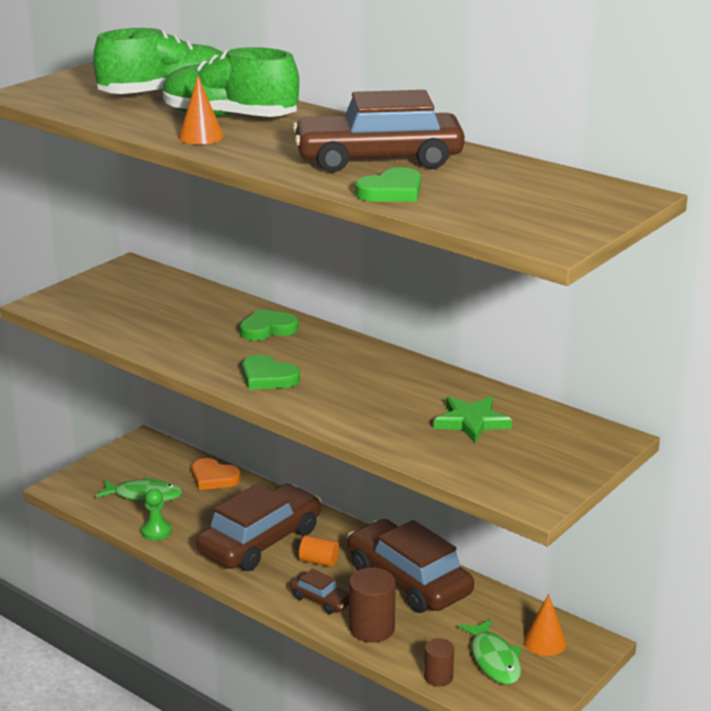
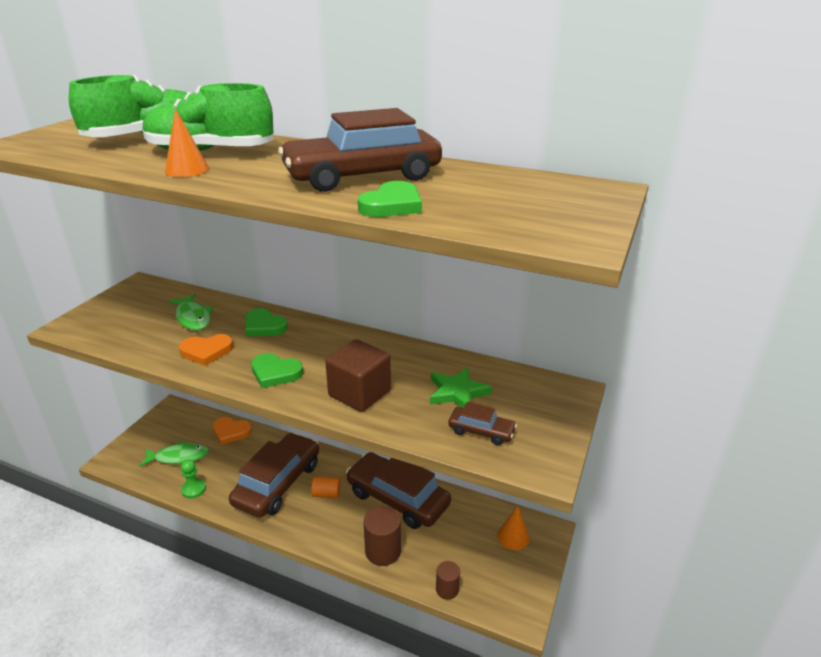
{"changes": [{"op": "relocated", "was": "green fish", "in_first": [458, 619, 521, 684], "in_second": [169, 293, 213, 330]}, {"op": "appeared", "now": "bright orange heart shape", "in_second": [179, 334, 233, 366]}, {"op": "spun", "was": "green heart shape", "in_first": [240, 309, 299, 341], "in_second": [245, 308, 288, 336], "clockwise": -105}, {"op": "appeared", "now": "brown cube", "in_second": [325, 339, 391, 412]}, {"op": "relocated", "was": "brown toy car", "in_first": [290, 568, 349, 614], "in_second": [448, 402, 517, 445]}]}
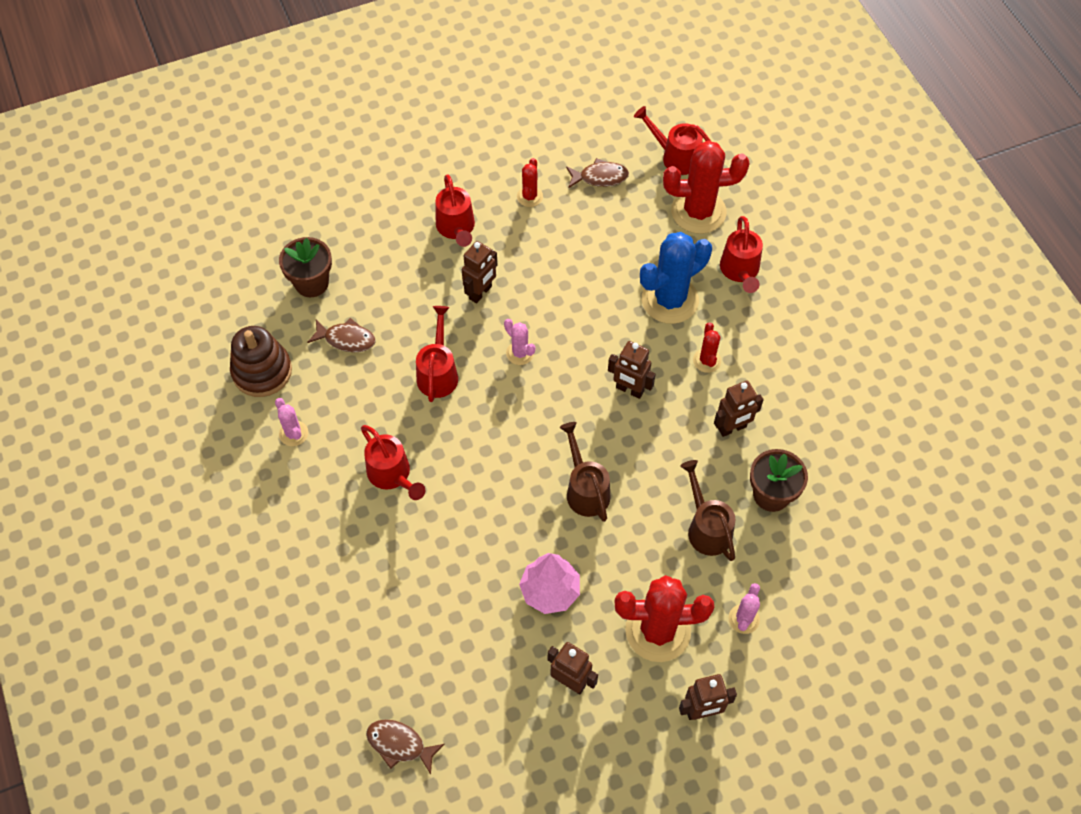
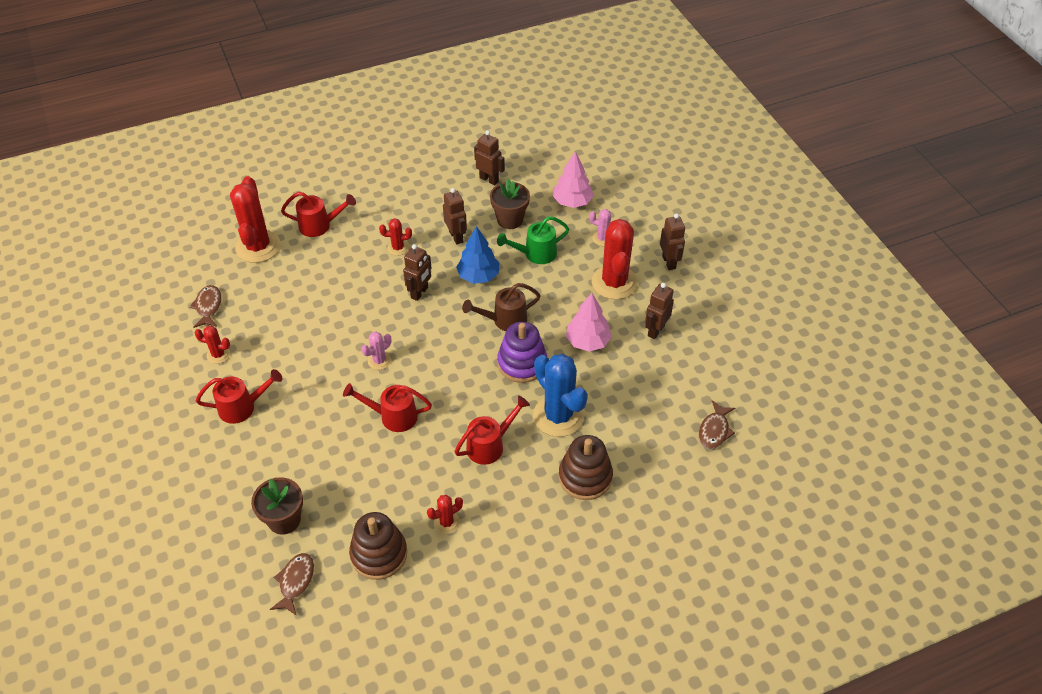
{"changes": [{"op": "relocated", "was": "brown fish", "in_first": [307, 318, 376, 352], "in_second": [270, 553, 314, 616]}, {"op": "colour", "was": "pink prickly plant", "now": "red prickly plant", "in_first": [275, 398, 308, 446], "in_second": [427, 495, 463, 534]}, {"op": "appeared", "now": "royal blue tree", "in_second": [456, 226, 499, 284]}, {"op": "relocated", "was": "brown robot", "in_first": [462, 241, 497, 303], "in_second": [474, 131, 505, 186]}, {"op": "colour", "was": "brown watering can", "now": "green watering can", "in_first": [680, 460, 736, 561], "in_second": [497, 216, 569, 264]}, {"op": "appeared", "now": "purple stacking rings", "in_second": [497, 322, 547, 383]}, {"op": "relocated", "was": "royal blue prickly plant", "in_first": [640, 232, 712, 324], "in_second": [533, 354, 588, 437]}, {"op": "appeared", "now": "pink tree", "in_second": [553, 151, 594, 208]}, {"op": "appeared", "now": "brown stacking rings", "in_second": [558, 435, 613, 500]}, {"op": "missing", "was": "red watering can", "in_first": [634, 106, 711, 175]}]}
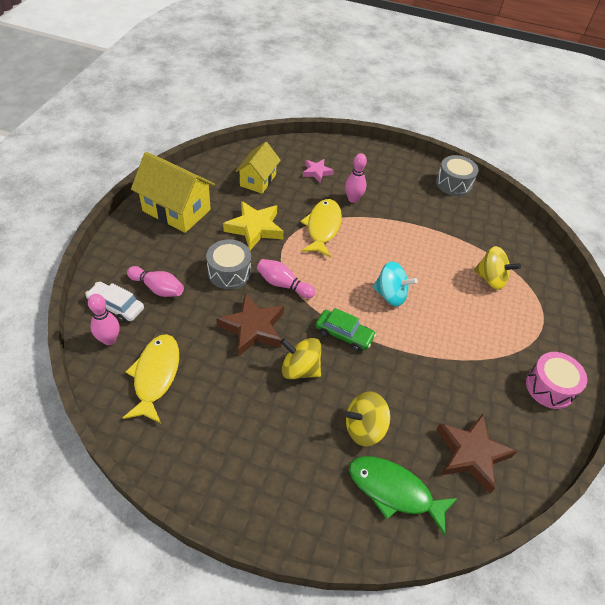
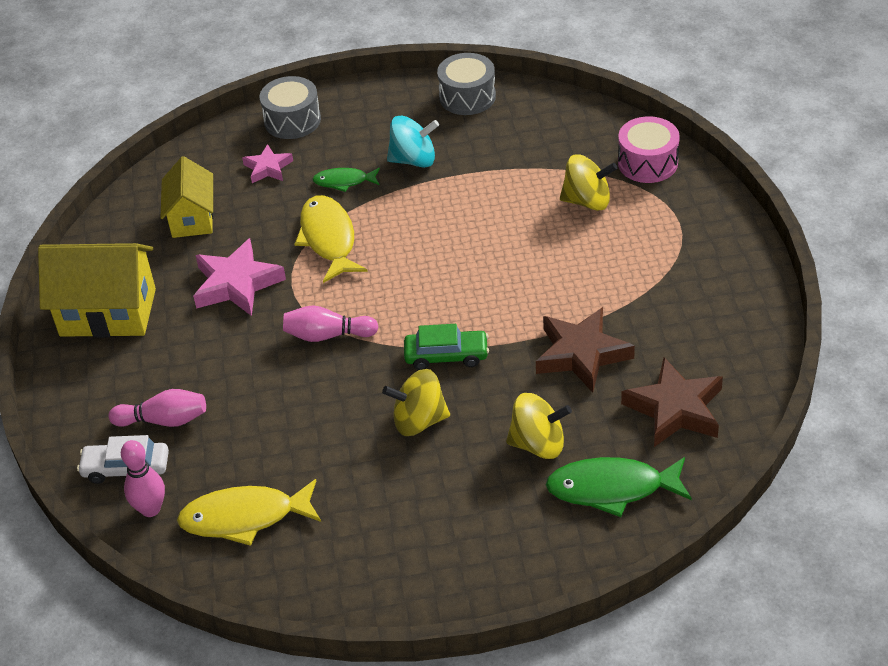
{"changes": [{"op": "spun", "was": "golden fish", "in_first": [123, 334, 179, 423], "in_second": [177, 479, 321, 546], "clockwise": -75}, {"op": "colour", "was": "golden five-pointed star", "now": "pink five-pointed star", "in_first": [223, 201, 284, 250], "in_second": [193, 238, 286, 316]}, {"op": "relocated", "was": "grey toy drum", "in_first": [206, 239, 251, 289], "in_second": [260, 76, 321, 139]}, {"op": "exchanged", "was": "pink skittle", "now": "green fish", "in_first": [345, 153, 367, 203], "in_second": [313, 168, 380, 192]}, {"op": "relocated", "was": "turquoise toy top", "in_first": [373, 261, 418, 306], "in_second": [387, 115, 439, 168]}, {"op": "spun", "was": "golden toy top", "in_first": [346, 391, 390, 447], "in_second": [506, 393, 572, 459], "clockwise": -135}, {"op": "relocated", "was": "brown five-pointed star", "in_first": [216, 293, 284, 357], "in_second": [536, 307, 635, 393]}, {"op": "relocated", "was": "pink toy drum", "in_first": [526, 352, 587, 409], "in_second": [618, 116, 680, 183]}]}
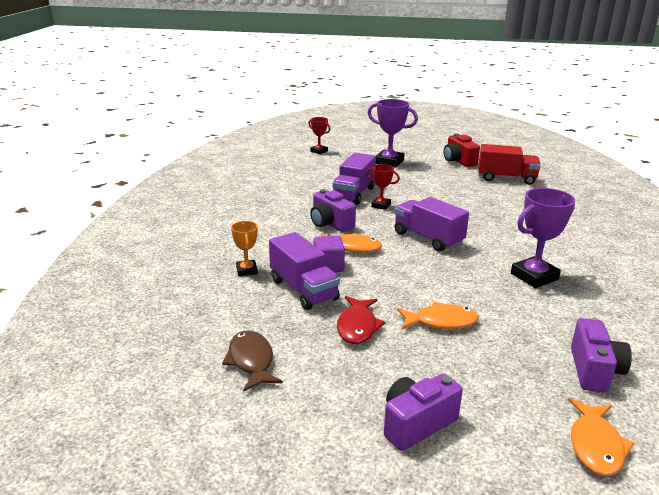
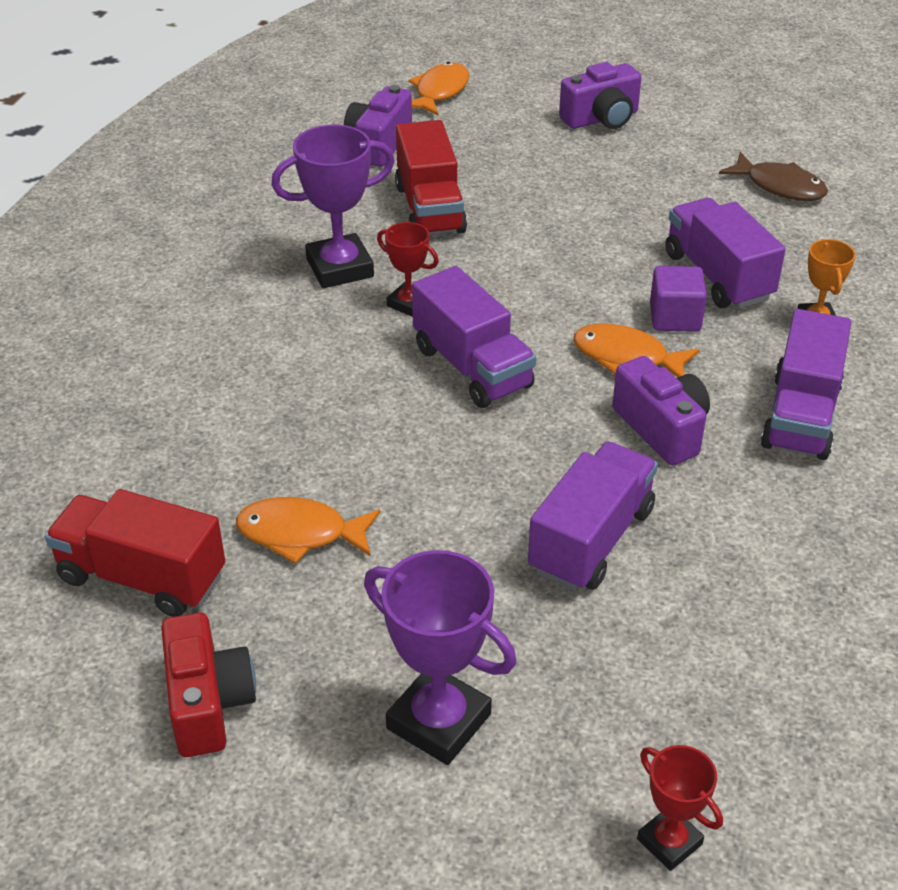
{"changes": [{"op": "relocated", "was": "bright orange fish", "in_first": [397, 302, 479, 329], "in_second": [236, 497, 380, 564]}, {"op": "relocated", "was": "red trophy", "in_first": [366, 164, 400, 210], "in_second": [377, 222, 439, 317]}, {"op": "appeared", "now": "red toy truck", "in_second": [395, 120, 467, 234]}, {"op": "spun", "was": "brown fish", "in_first": [222, 330, 283, 392], "in_second": [719, 152, 828, 201], "clockwise": -45}, {"op": "appeared", "now": "purple toy truck", "in_second": [761, 309, 851, 460]}, {"op": "missing", "was": "red fish", "in_first": [337, 296, 386, 344]}]}
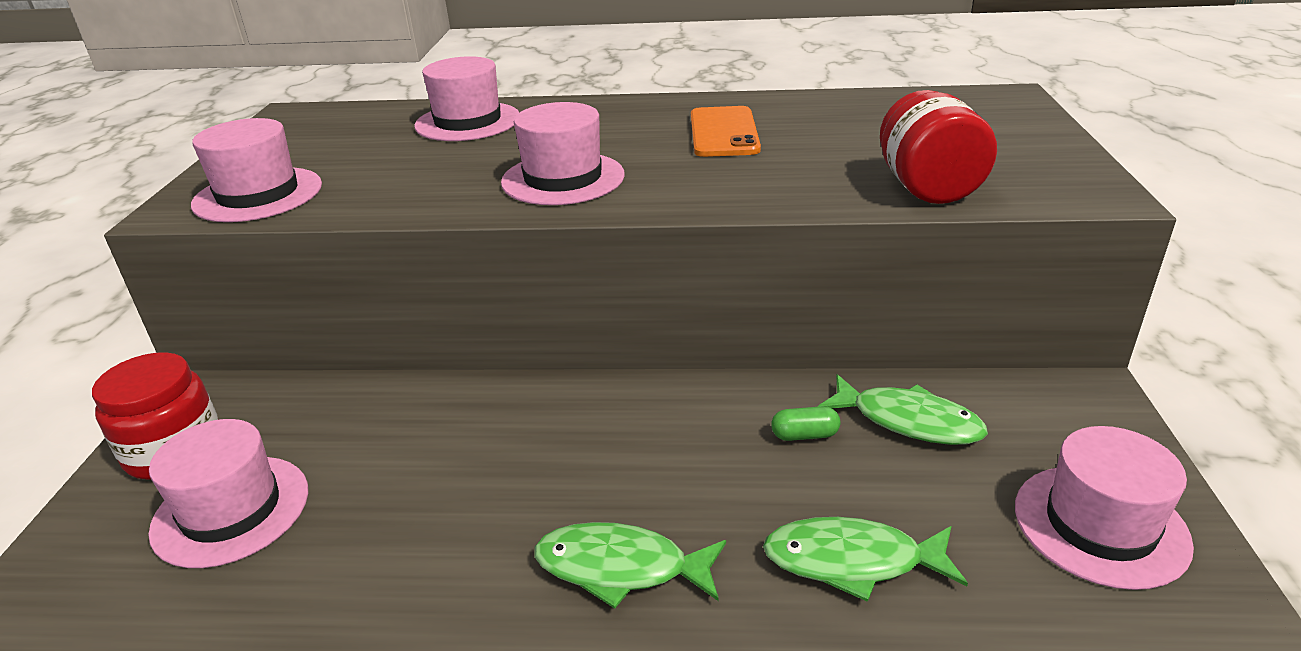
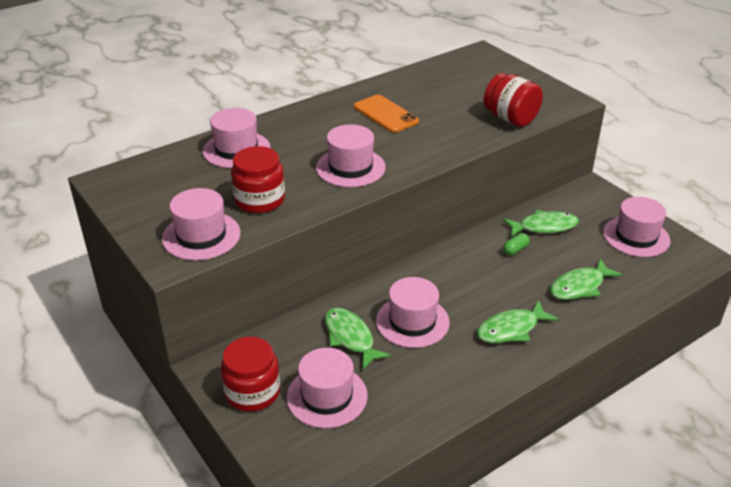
{"changes": [{"op": "appeared", "now": "red jar", "in_second": [231, 146, 285, 213]}, {"op": "appeared", "now": "green fish", "in_second": [325, 308, 391, 369]}, {"op": "appeared", "now": "pink tall hat", "in_second": [376, 277, 450, 348]}]}
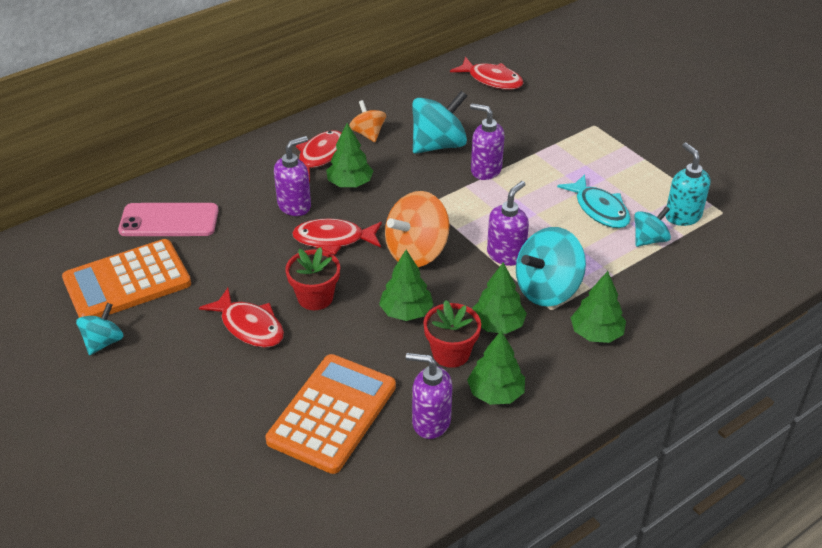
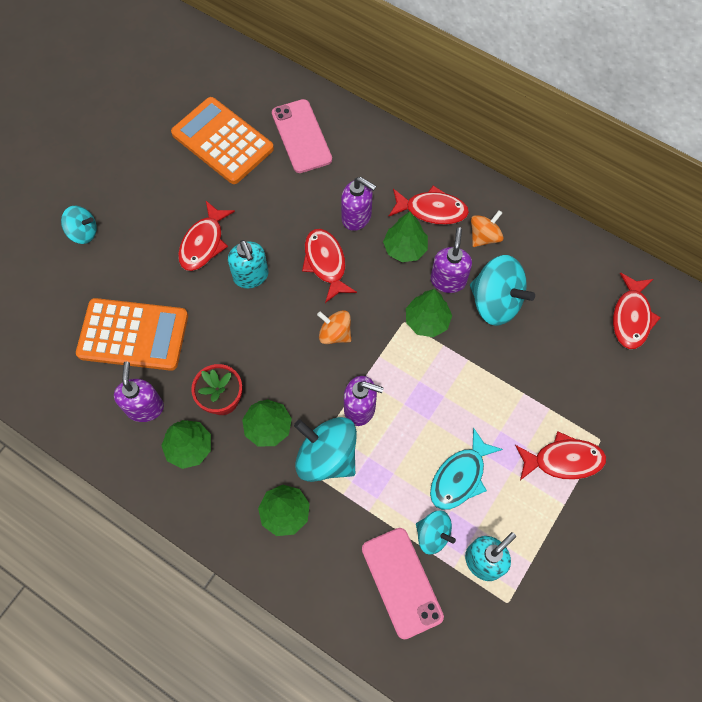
{"changes": [{"op": "relocated", "was": "turquoise toy top", "in_first": [76, 303, 124, 355], "in_second": [61, 206, 97, 244]}, {"op": "exchanged", "was": "red flower pot", "now": "turquoise pump bottle", "in_first": [286, 247, 340, 310], "in_second": [228, 240, 268, 289]}, {"op": "size", "was": "bright orange toy top", "in_first": [385, 191, 449, 267], "in_second": [317, 310, 351, 344], "ratio": 0.58}, {"op": "appeared", "now": "pink mobile phone", "in_second": [362, 528, 444, 640]}, {"op": "relocated", "was": "green tree", "in_first": [379, 250, 434, 321], "in_second": [406, 289, 452, 337]}, {"op": "relocated", "was": "purple pump bottle", "in_first": [470, 103, 504, 180], "in_second": [431, 227, 472, 293]}, {"op": "appeared", "now": "red fish", "in_second": [515, 431, 606, 480]}]}
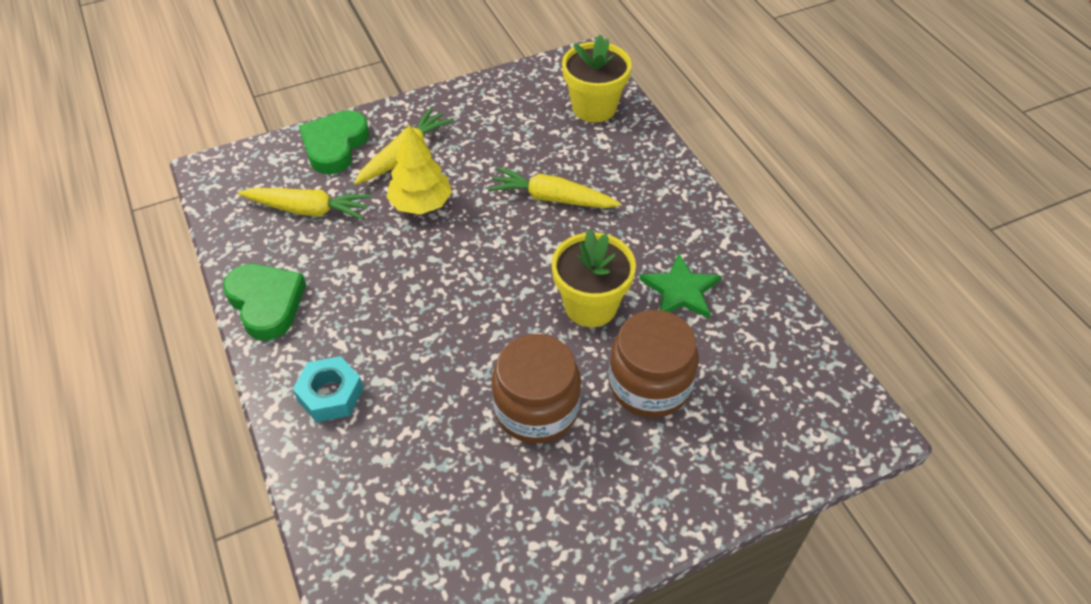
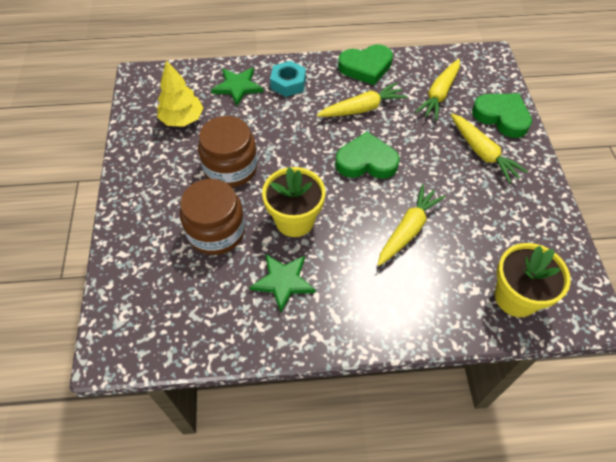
{"changes": [{"op": "relocated", "was": "golden tree", "in_first": [386, 124, 452, 215], "in_second": [157, 60, 203, 127]}, {"op": "appeared", "now": "green five-pointed star", "in_second": [211, 68, 263, 106]}, {"op": "appeared", "now": "golden root vegetable", "in_second": [317, 82, 407, 117]}, {"op": "appeared", "now": "green heart shape", "in_second": [335, 132, 400, 179]}]}
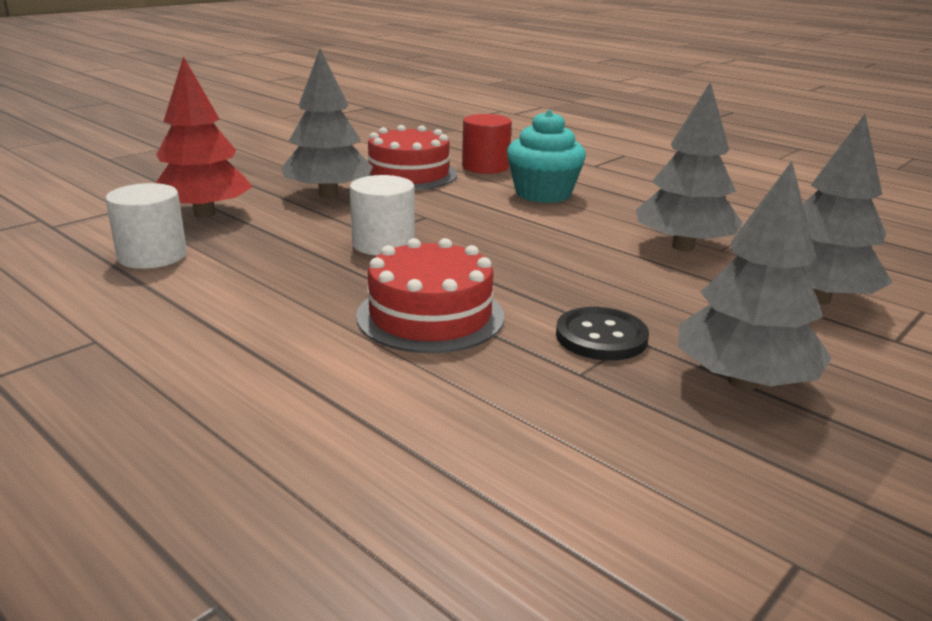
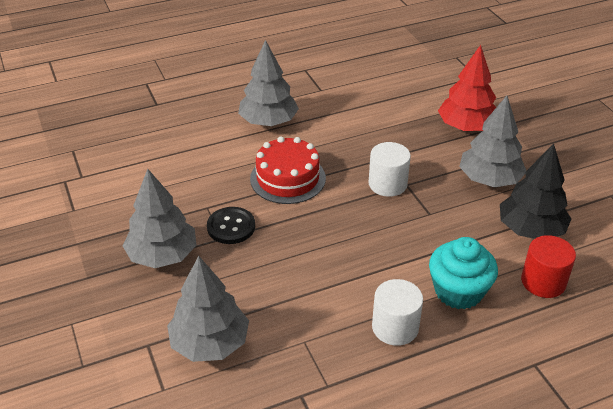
{"changes": [{"op": "relocated", "was": "grey tree", "in_first": [636, 82, 743, 251], "in_second": [238, 40, 299, 126]}, {"op": "relocated", "was": "white cylinder", "in_first": [105, 183, 187, 269], "in_second": [372, 279, 423, 346]}, {"op": "exchanged", "was": "red cake", "now": "ebony tree", "in_first": [368, 125, 457, 190], "in_second": [500, 143, 572, 239]}]}
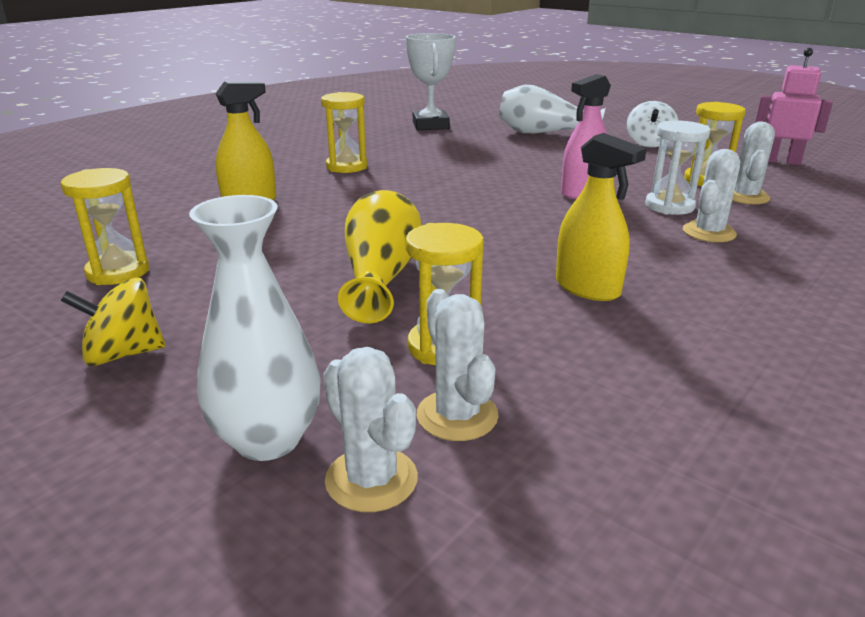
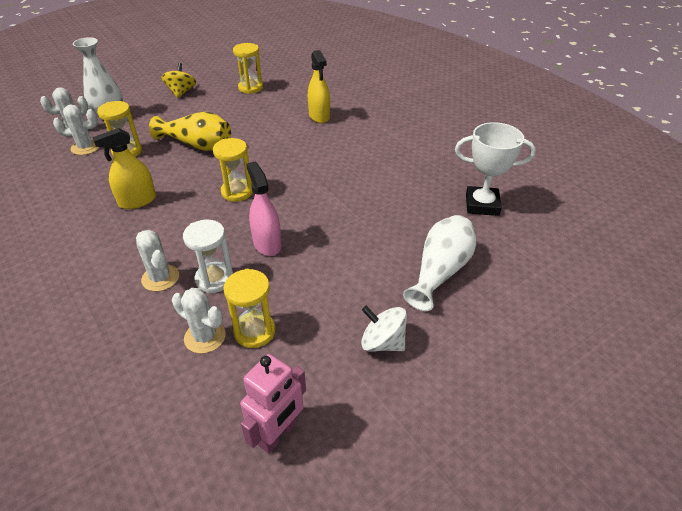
{"changes": [{"op": "relocated", "was": "golden hourglass", "in_first": [321, 92, 368, 173], "in_second": [213, 138, 253, 202]}]}
